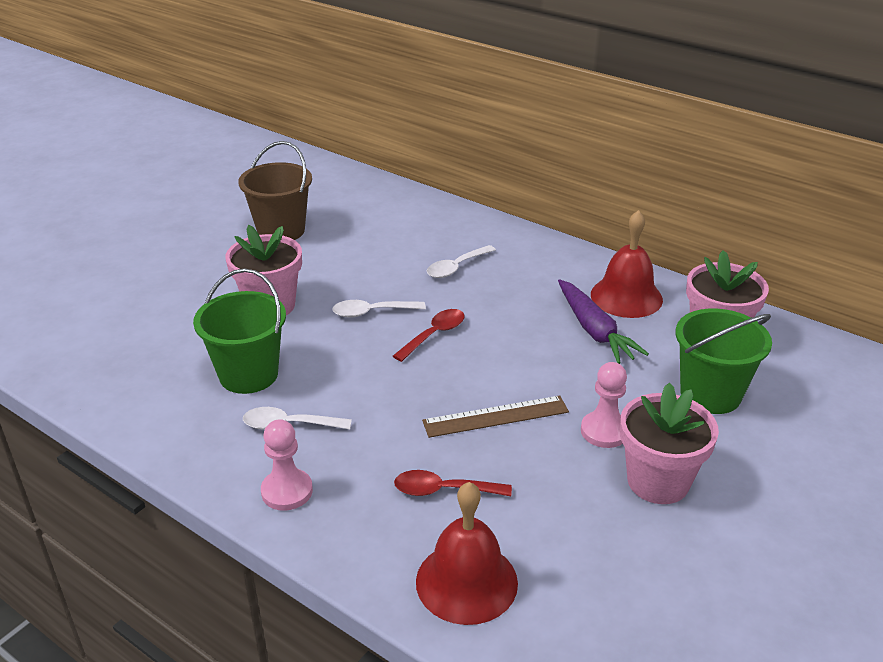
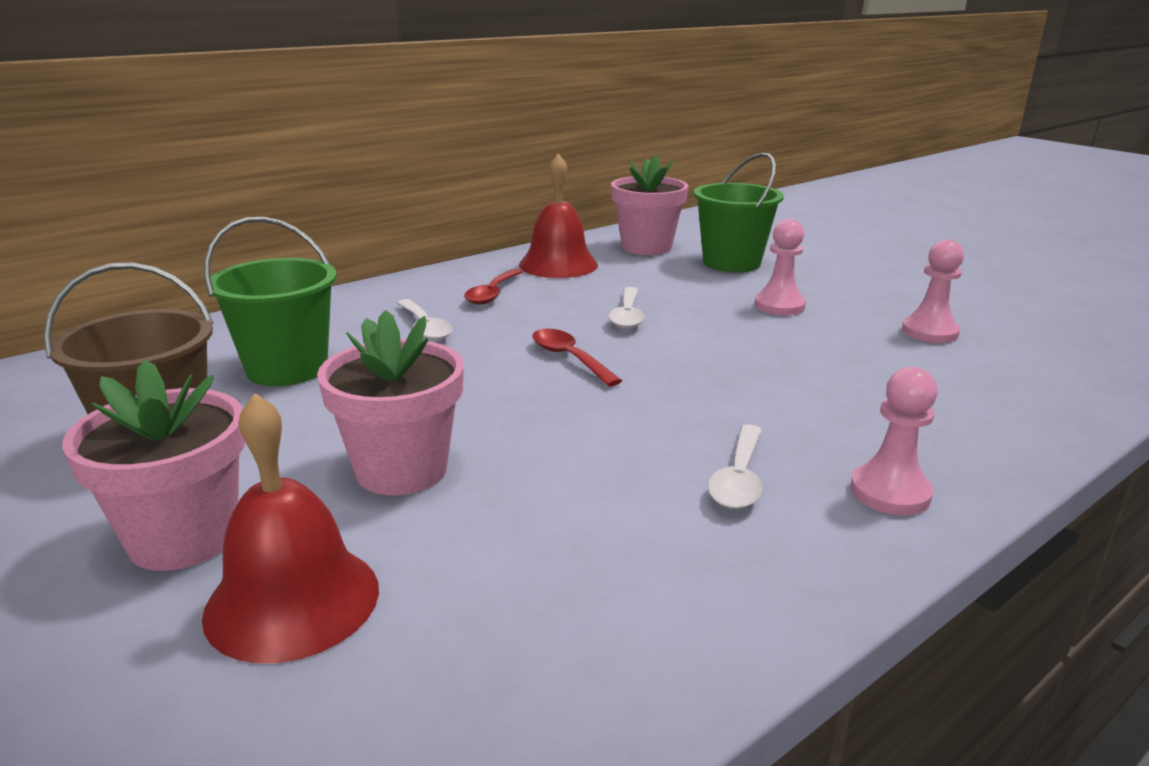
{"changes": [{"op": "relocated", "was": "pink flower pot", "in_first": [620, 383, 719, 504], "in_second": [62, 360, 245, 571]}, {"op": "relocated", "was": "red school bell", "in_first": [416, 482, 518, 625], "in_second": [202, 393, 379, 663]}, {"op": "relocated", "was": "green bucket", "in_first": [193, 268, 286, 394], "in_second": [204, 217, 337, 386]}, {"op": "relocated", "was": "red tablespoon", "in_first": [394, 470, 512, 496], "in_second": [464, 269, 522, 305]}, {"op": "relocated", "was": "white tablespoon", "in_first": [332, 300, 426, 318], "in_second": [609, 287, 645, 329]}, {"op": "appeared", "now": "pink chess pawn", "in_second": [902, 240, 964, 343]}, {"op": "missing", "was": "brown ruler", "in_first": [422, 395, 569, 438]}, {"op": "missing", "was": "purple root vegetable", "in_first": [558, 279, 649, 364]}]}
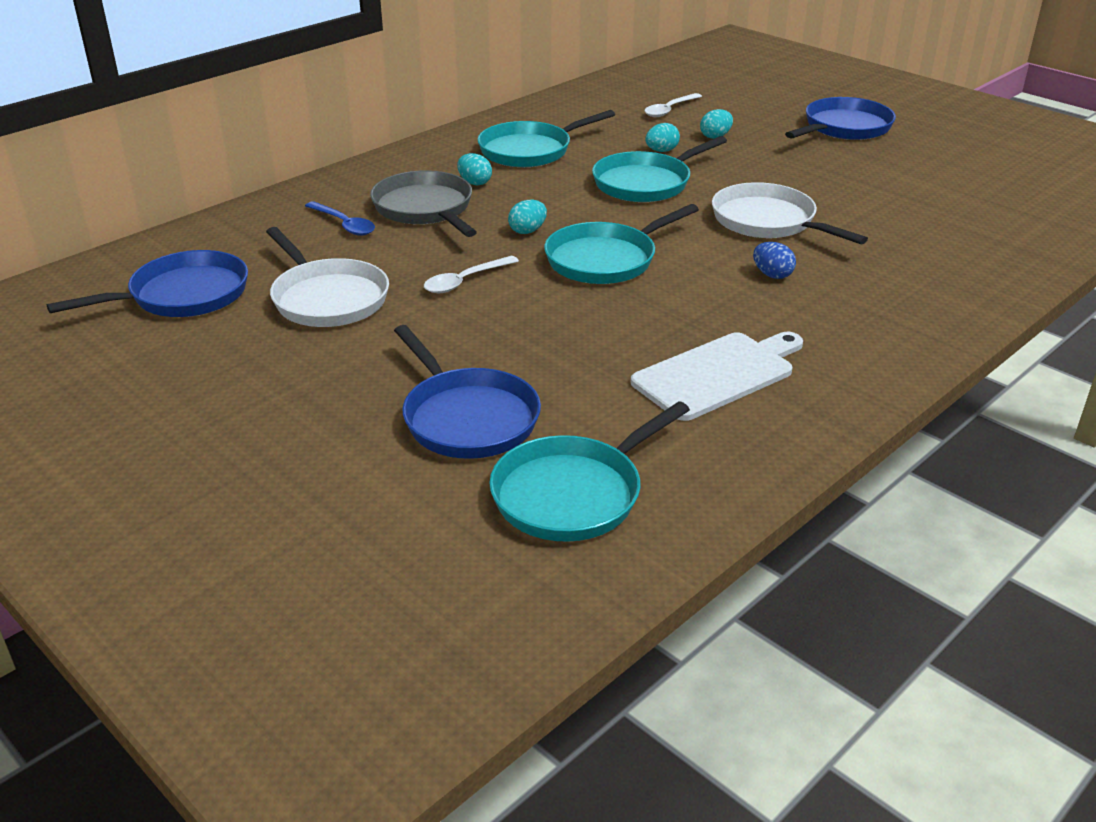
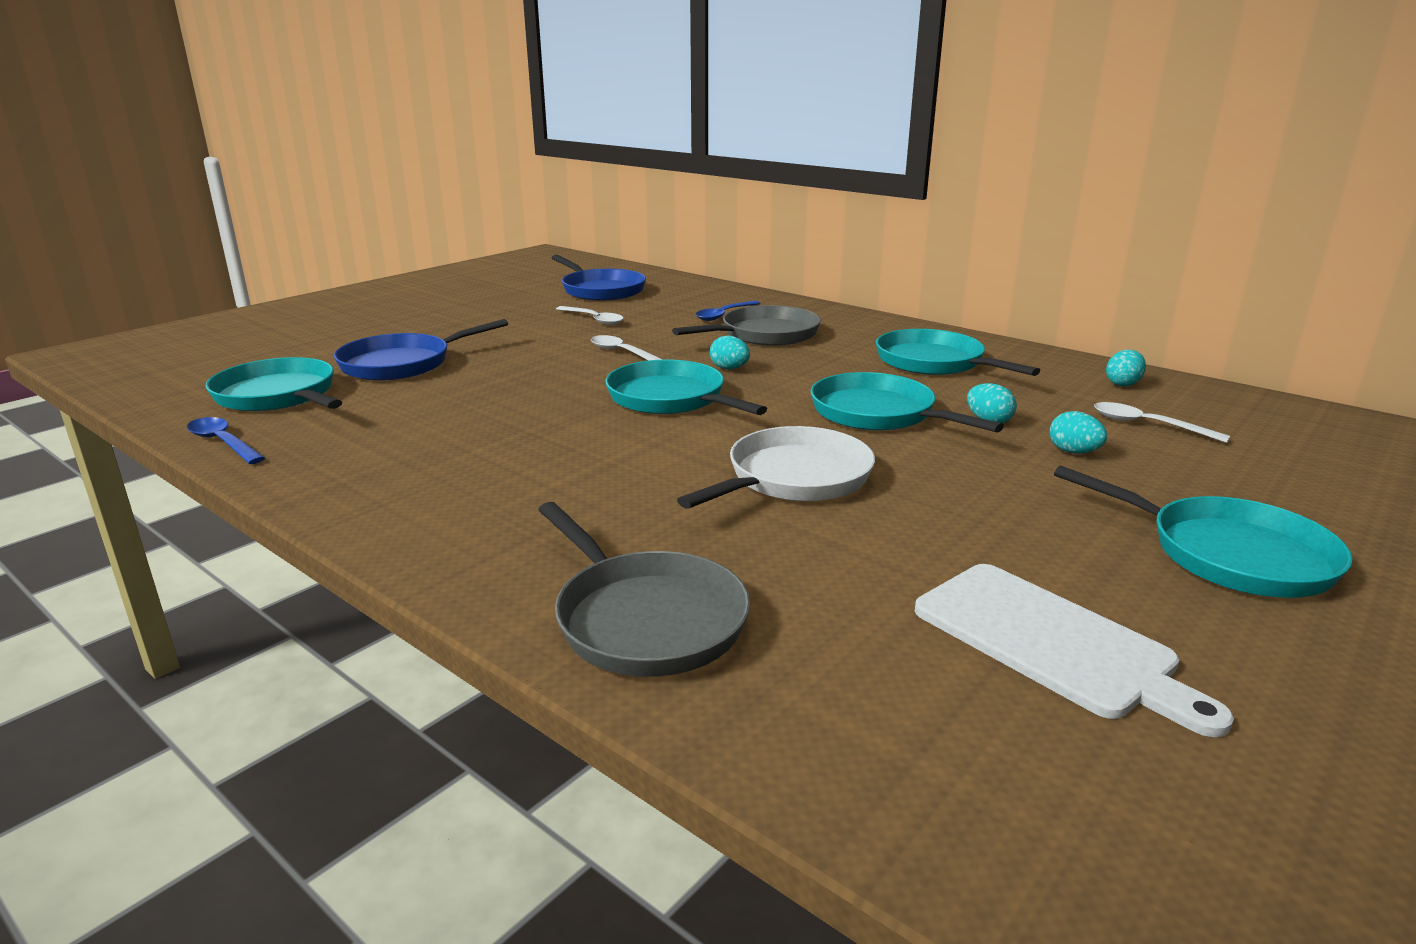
{"changes": [{"op": "appeared", "now": "royal blue tablespoon", "in_second": [187, 417, 265, 464]}, {"op": "appeared", "now": "grey frying pan", "in_second": [538, 502, 750, 677]}, {"op": "exchanged", "was": "white frying pan", "now": "white tablespoon", "in_first": [266, 227, 389, 327], "in_second": [556, 306, 624, 325]}, {"op": "relocated", "was": "white cutting board", "in_first": [631, 332, 803, 421], "in_second": [915, 564, 1234, 737]}, {"op": "colour", "was": "royal blue frying pan", "now": "turquoise frying pan", "in_first": [785, 97, 896, 140], "in_second": [1054, 466, 1353, 598]}, {"op": "relocated", "was": "turquoise egg", "in_first": [457, 153, 492, 185], "in_second": [1106, 350, 1146, 386]}, {"op": "missing", "was": "royal blue egg", "in_first": [753, 242, 796, 279]}]}
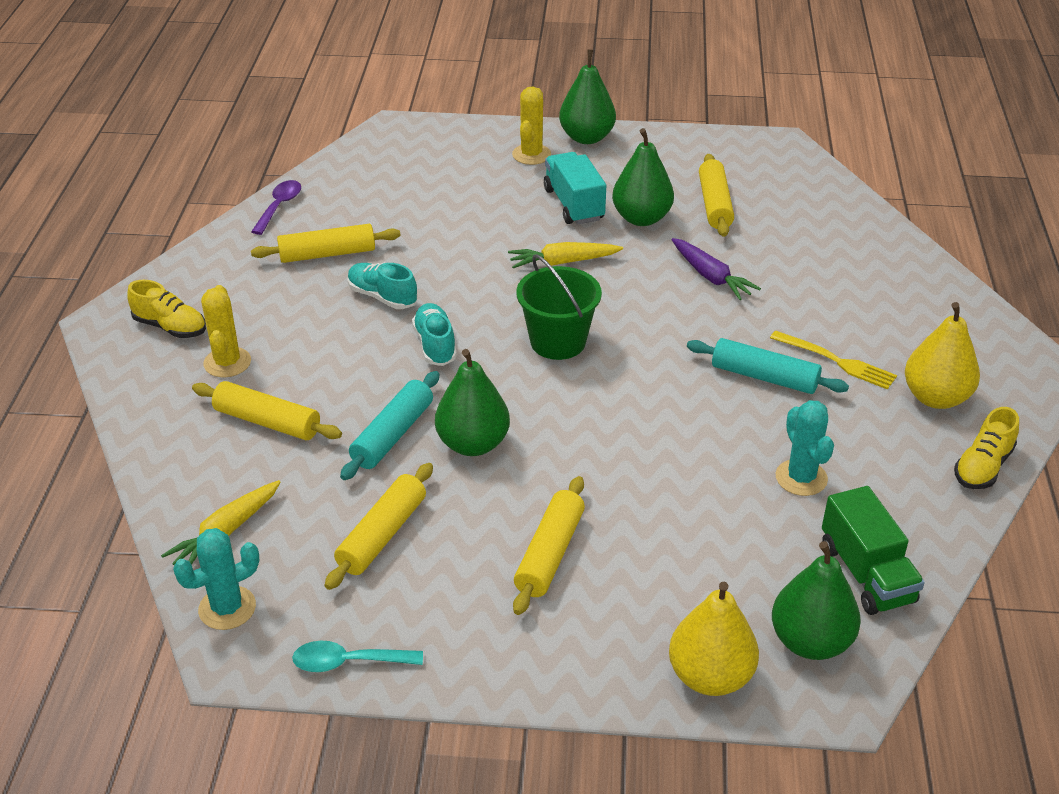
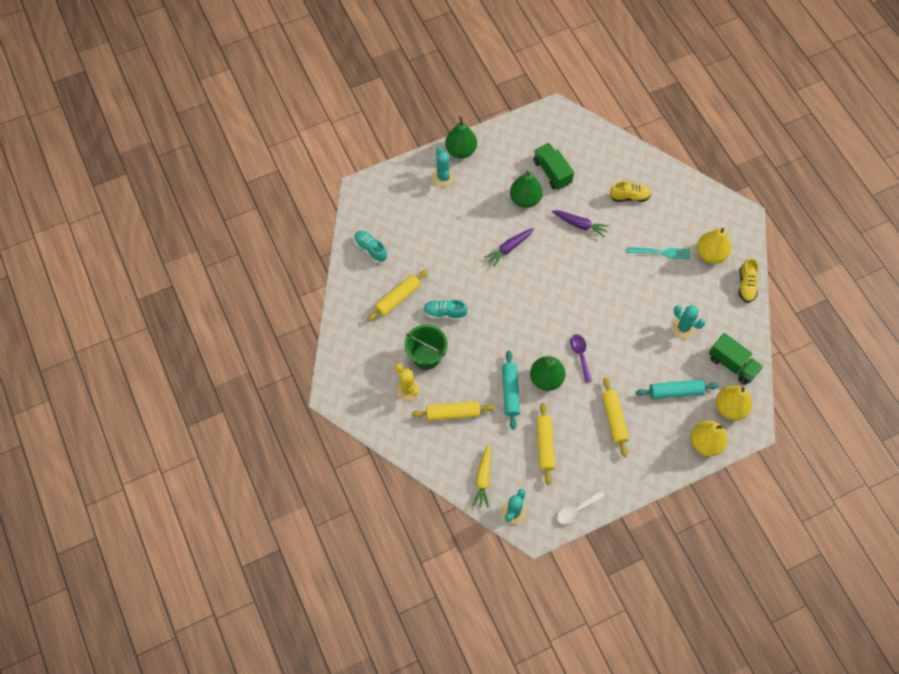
{"changes": [{"op": "relocated", "was": "turquoise lace-up shoe", "in_first": [412, 303, 457, 366], "in_second": [354, 231, 387, 263]}, {"op": "relocated", "was": "green bucket", "in_first": [516, 254, 602, 360], "in_second": [405, 325, 448, 370]}, {"op": "colour", "was": "golden prickly plant", "now": "turquoise prickly plant", "in_first": [512, 87, 551, 165], "in_second": [432, 147, 454, 187]}, {"op": "colour", "was": "golden root vegetable", "now": "purple root vegetable", "in_first": [508, 242, 623, 268], "in_second": [484, 228, 534, 267]}, {"op": "exchanged", "was": "golden dough roller", "now": "green toy truck", "in_first": [699, 154, 734, 237], "in_second": [533, 143, 574, 190]}, {"op": "colour", "was": "turquoise tablespoon", "now": "white tablespoon", "in_first": [292, 641, 423, 672], "in_second": [557, 491, 605, 524]}, {"op": "relocated", "was": "purple tablespoon", "in_first": [251, 180, 301, 235], "in_second": [570, 334, 592, 383]}, {"op": "relocated", "was": "golden lace-up shoe", "in_first": [127, 280, 206, 338], "in_second": [610, 181, 652, 202]}, {"op": "colour", "was": "golden fork", "now": "turquoise fork", "in_first": [770, 330, 897, 390], "in_second": [628, 247, 690, 259]}, {"op": "relocated", "was": "turquoise dough roller", "in_first": [687, 338, 849, 394], "in_second": [636, 379, 718, 399]}, {"op": "colour", "was": "green pear fruit", "now": "golden pear fruit", "in_first": [772, 541, 861, 660], "in_second": [716, 385, 752, 420]}, {"op": "missing", "was": "turquoise toy truck", "in_first": [544, 152, 606, 224]}]}
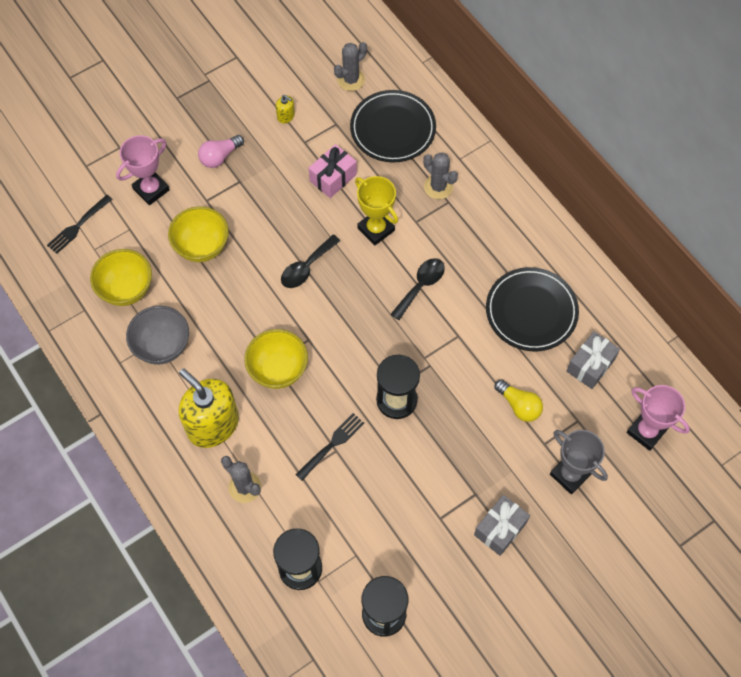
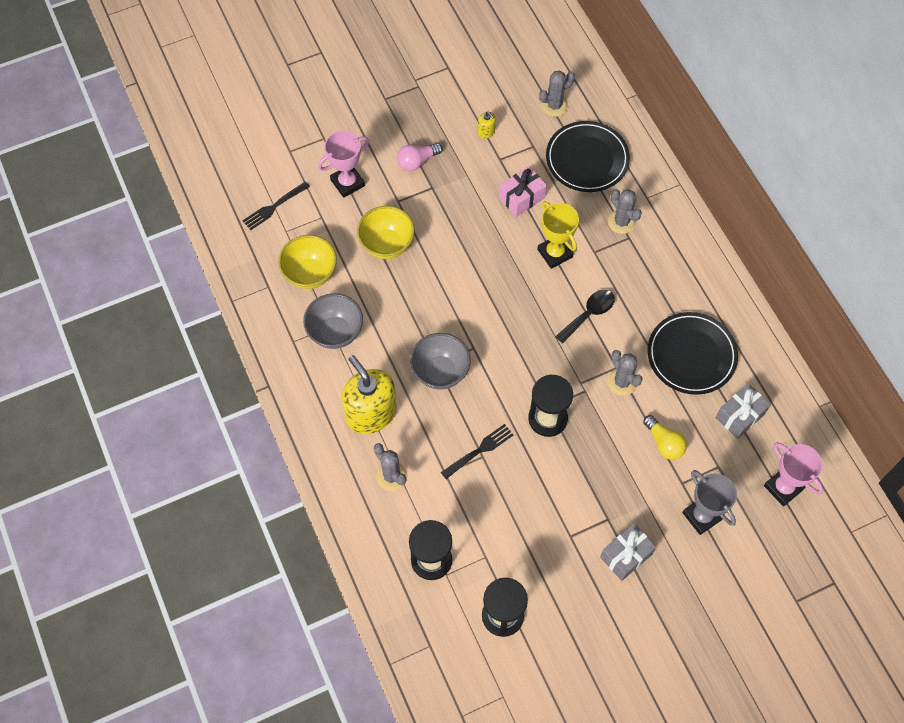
{"changes": [{"op": "colour", "was": "golden bowl", "now": "grey bowl", "in_first": [244, 329, 308, 389], "in_second": [410, 333, 471, 390]}, {"op": "appeared", "now": "grey prickly plant", "in_second": [607, 350, 643, 396]}, {"op": "missing", "was": "ebony tablespoon", "in_first": [281, 235, 340, 288]}]}
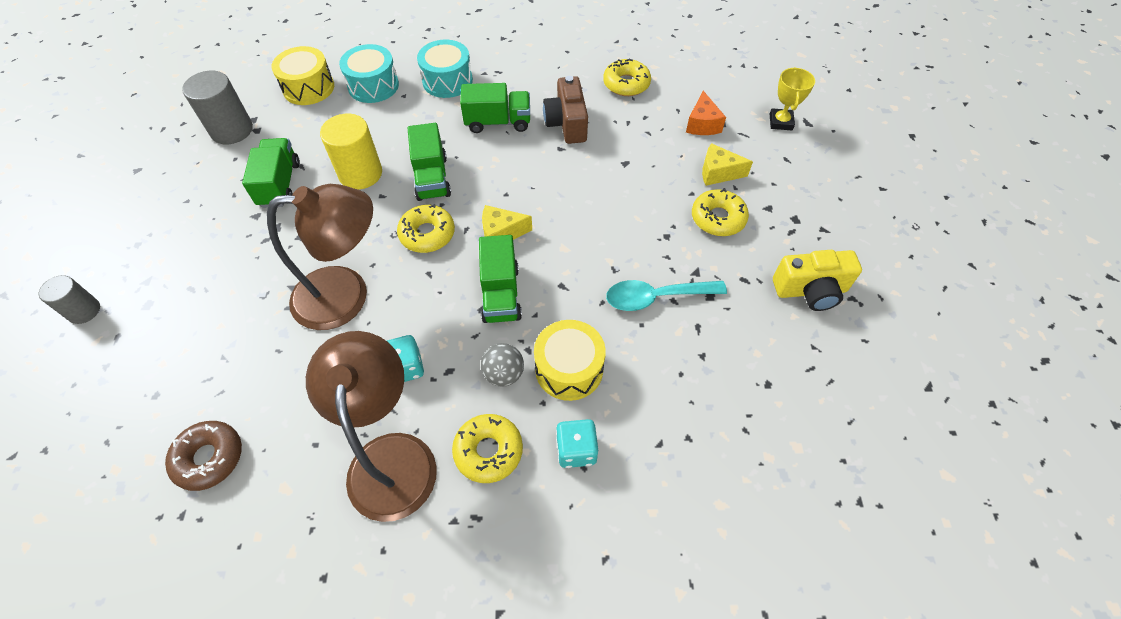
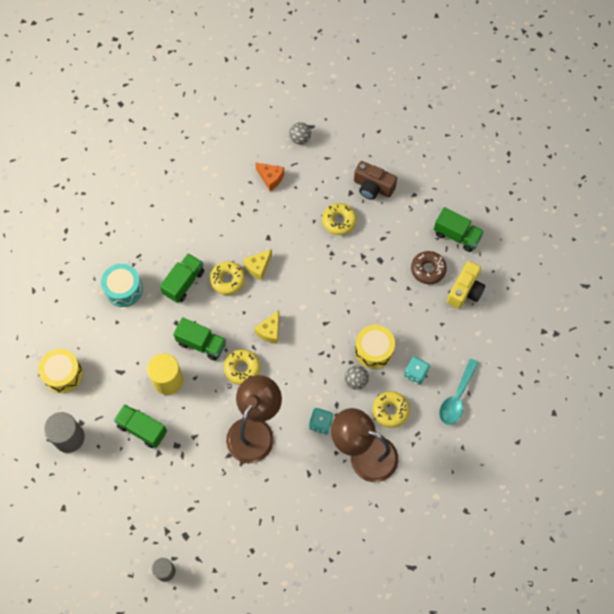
{"changes": [{"op": "relocated", "was": "golden donut", "in_first": [603, 59, 651, 96], "in_second": [210, 261, 245, 295]}, {"op": "relocated", "was": "golden cheese", "in_first": [702, 143, 753, 186], "in_second": [243, 249, 272, 281]}, {"op": "exchanged", "was": "golden trophy", "now": "grey ball", "in_first": [770, 67, 815, 130], "in_second": [289, 122, 311, 144]}, {"op": "relocated", "was": "brown compact camera", "in_first": [543, 76, 588, 144], "in_second": [354, 161, 397, 200]}, {"op": "relocated", "was": "brown donut", "in_first": [165, 421, 242, 491], "in_second": [411, 251, 447, 284]}, {"op": "relocated", "was": "green toy truck", "in_first": [479, 235, 522, 323], "in_second": [434, 207, 484, 252]}, {"op": "relocated", "was": "turquoise tablespoon", "in_first": [606, 280, 727, 311], "in_second": [439, 359, 479, 425]}, {"op": "relocated", "was": "golden compact camera", "in_first": [773, 250, 862, 311], "in_second": [447, 261, 486, 309]}, {"op": "missing", "was": "turquoise toy drum", "in_first": [339, 44, 399, 103]}]}
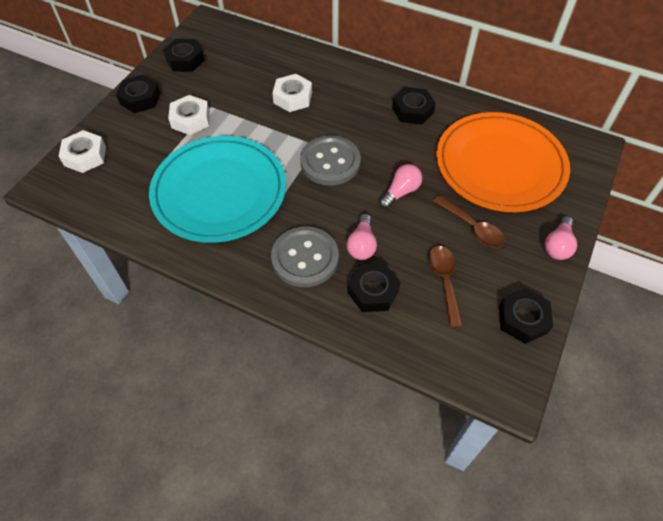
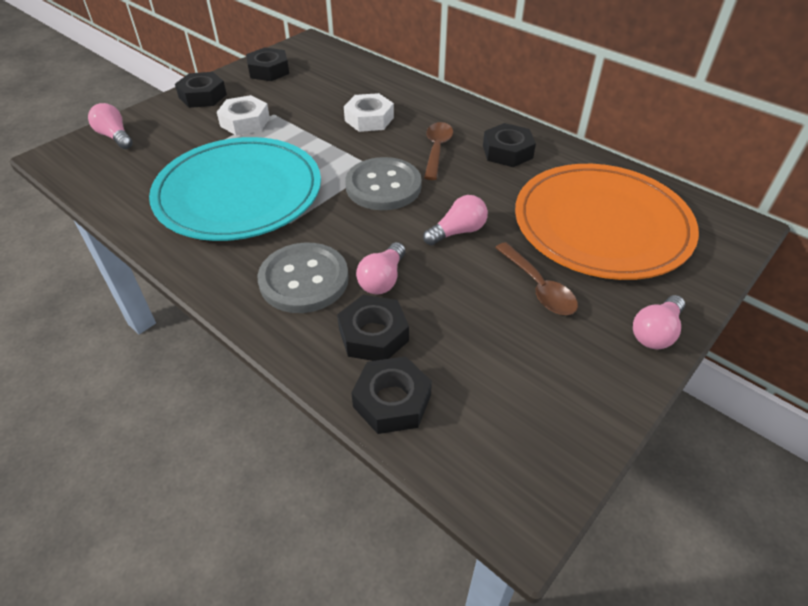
{"changes": [{"op": "exchanged", "was": "white nut", "now": "pink bulb", "in_first": [59, 130, 106, 173], "in_second": [88, 103, 133, 149]}, {"op": "relocated", "was": "ebony nut", "in_first": [499, 288, 554, 344], "in_second": [352, 356, 432, 434]}, {"op": "relocated", "was": "brown tablespoon", "in_first": [428, 246, 463, 327], "in_second": [424, 122, 453, 180]}]}
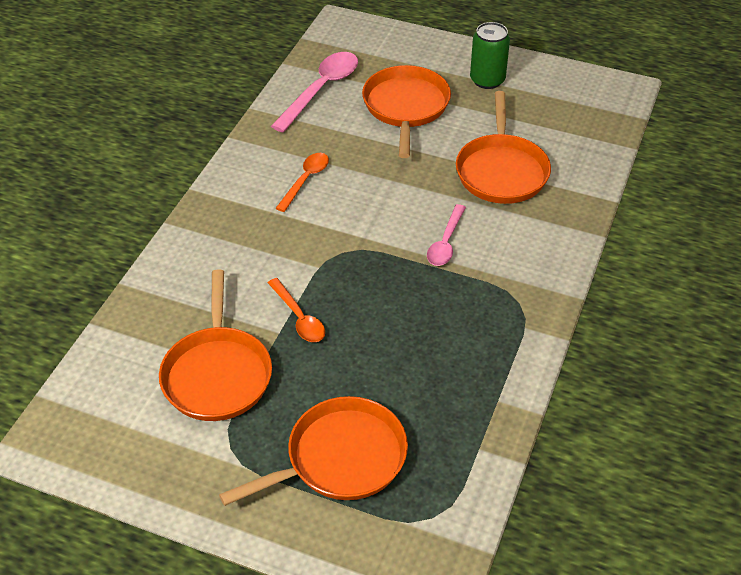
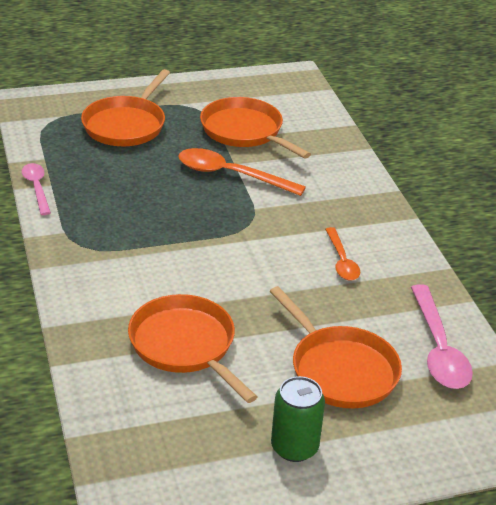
{"changes": [{"op": "relocated", "was": "pink tablespoon", "in_first": [427, 204, 466, 266], "in_second": [22, 163, 51, 215]}, {"op": "size", "was": "bright orange tablespoon", "in_first": [268, 278, 325, 342], "in_second": [178, 148, 306, 196], "ratio": 1.64}]}
